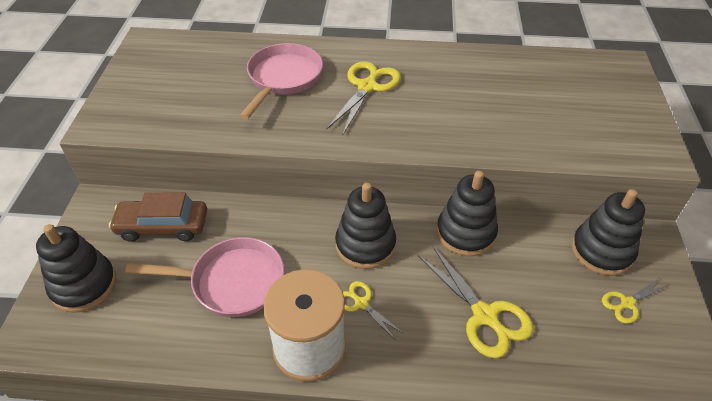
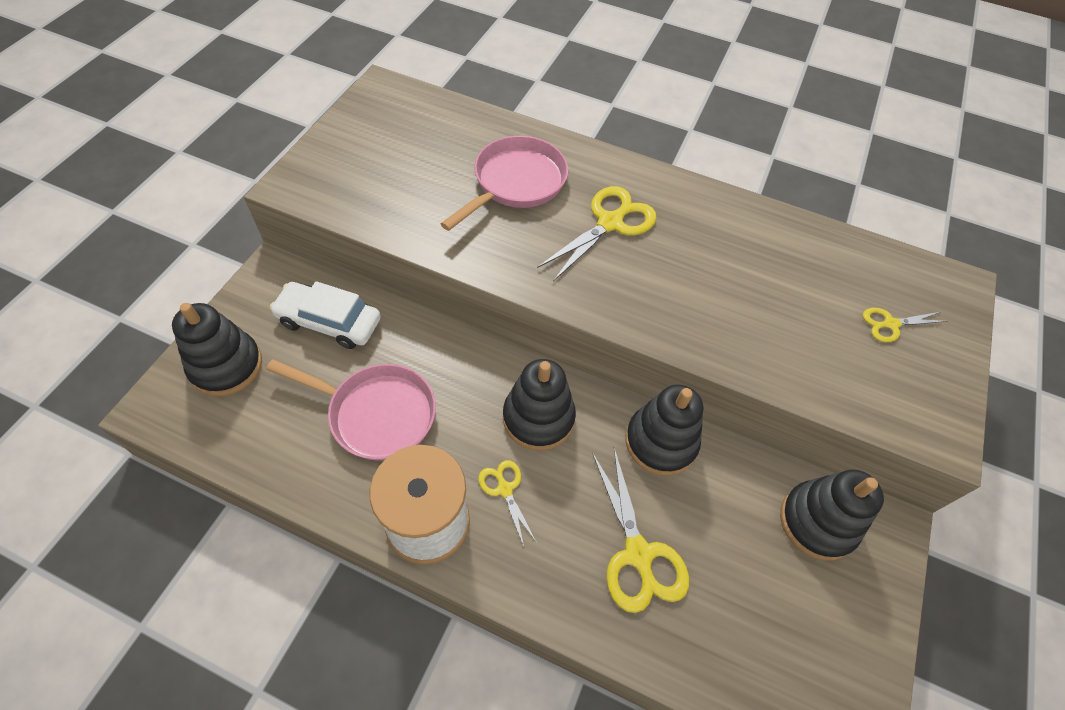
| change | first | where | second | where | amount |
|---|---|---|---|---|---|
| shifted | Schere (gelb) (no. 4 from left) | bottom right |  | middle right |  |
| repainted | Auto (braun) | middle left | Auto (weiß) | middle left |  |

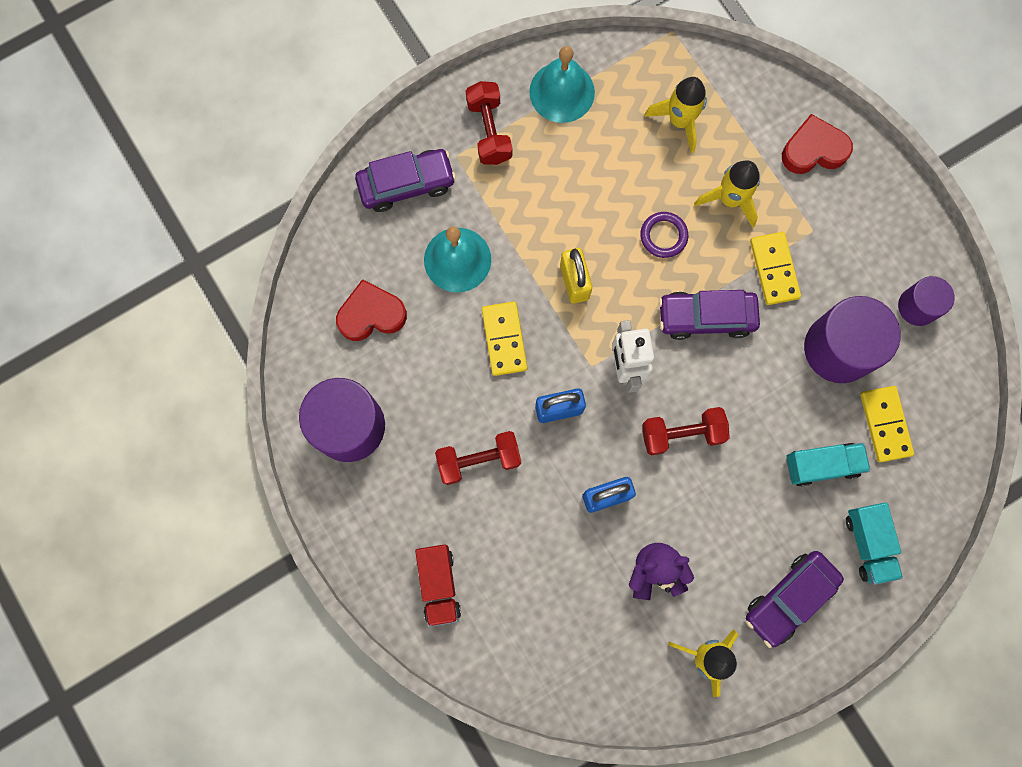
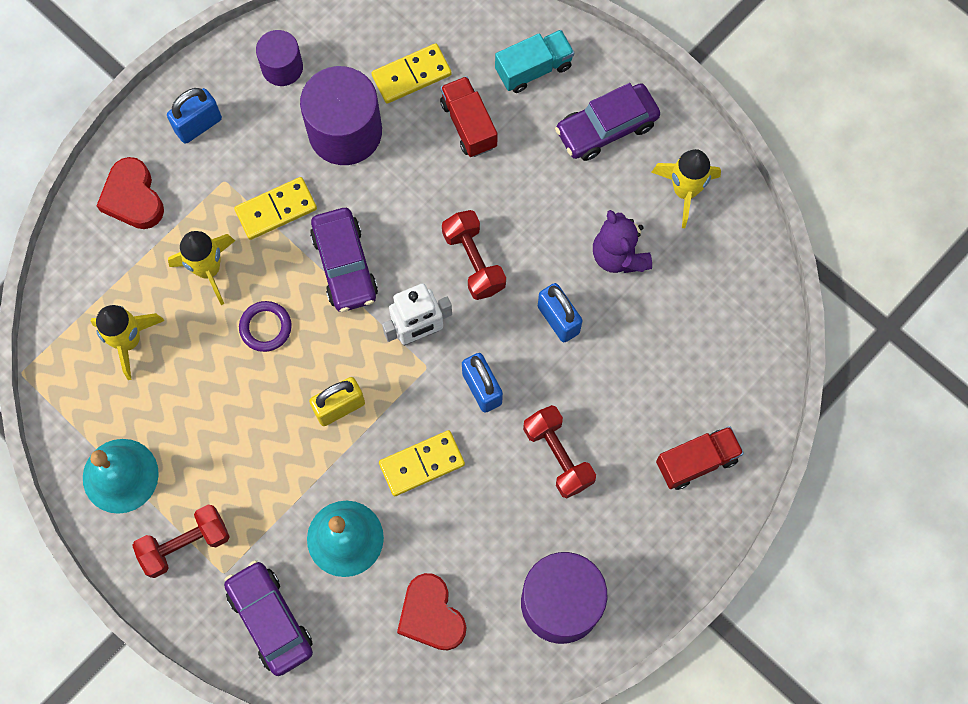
| change | first | where | second | where | amount |
|---|---|---|---|---|---|
| new |  |  | Vorhängeschloss (blau) (no. 1 from left) | top left |  |
| repainted | Lastwagen (türkis) (no. 1 from left) | middle right | Lastwagen (rot) (no. 1 from left) | top centre |  |
| rotated | Auto (lila) (no. 3 from left) | bottom right |  | top centre | 120 degrees clockwise |

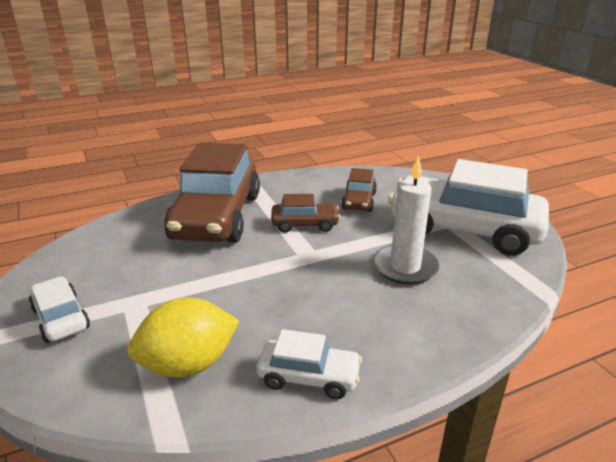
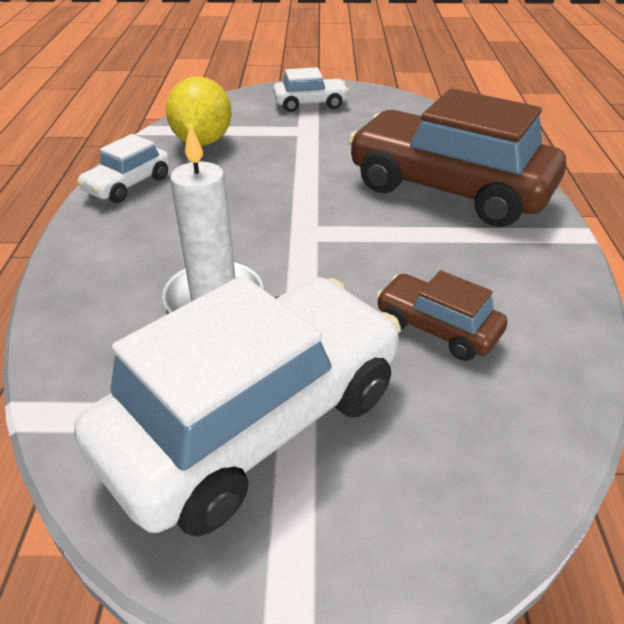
| change | first | where | second | where | amount |
|---|---|---|---|---|---|
| gone | Auto (braun) (no. 2 from left) | centre |  |  |  |

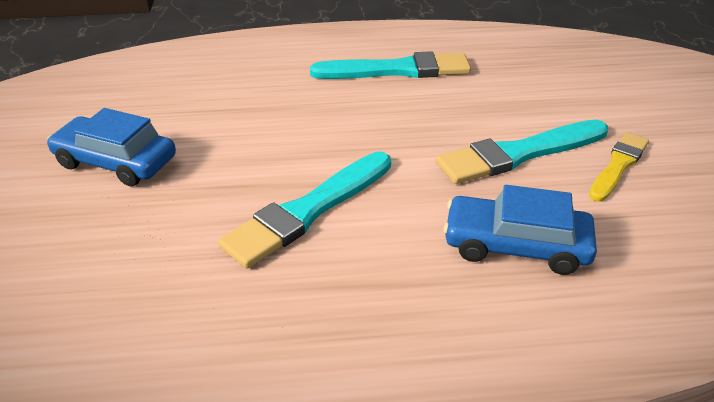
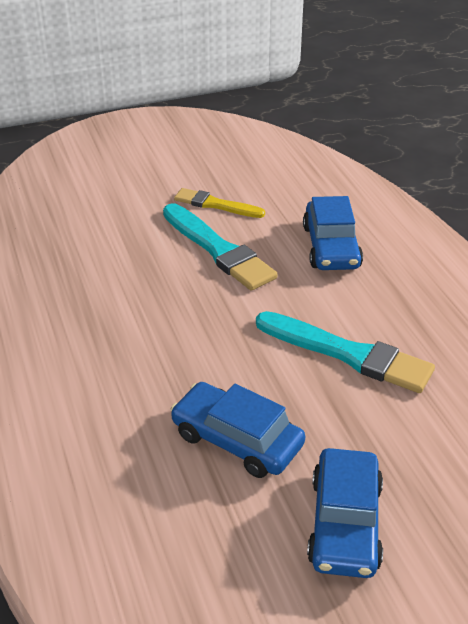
| change | first | where | second | where | amount |
|---|---|---|---|---|---|
| gone | Pinsel (türkis) (no. 2 from left) | top centre |  |  |  |
| new |  |  | Auto (blau) (no. 1 from left) | bottom centre |  |

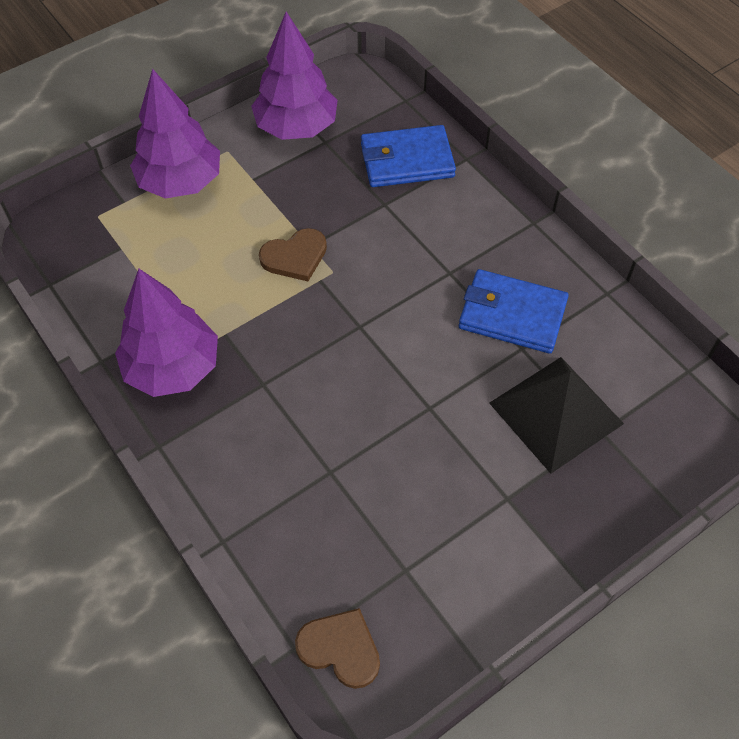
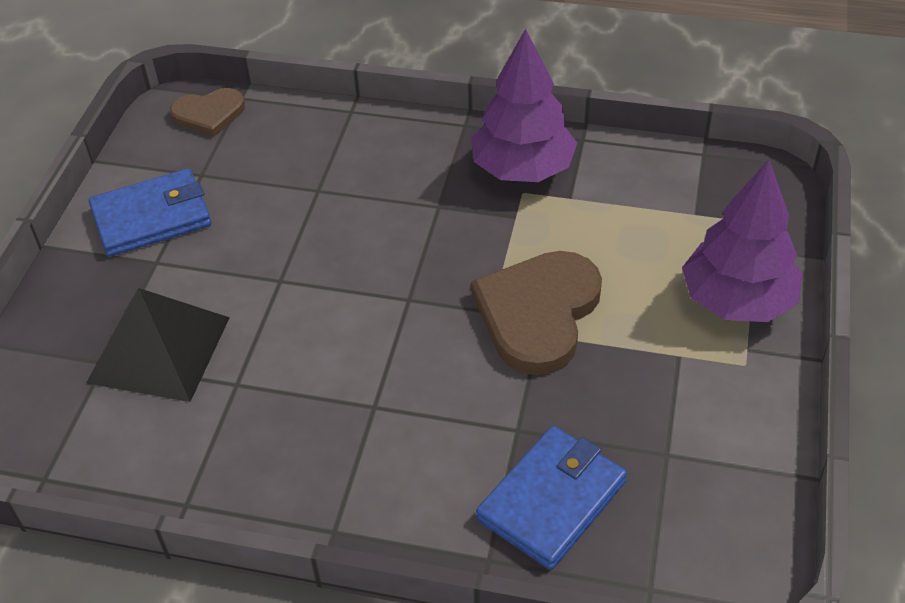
| change | first | where | second | where | amount |
|---|---|---|---|---|---|
| gone | Baum (lila) (no. 3 from left) | top centre |  |  |  |
| shifted | Geldbörse (blau) (no. 2 from left in the first image) | middle right | Geldbörse (blau) (no. 1 from left) | middle left |  |
| scaled | Herz (braun) (no. 1 from left in the first image) | centre | Herz (braun) (no. 2 from left) | centre | x1.73 |

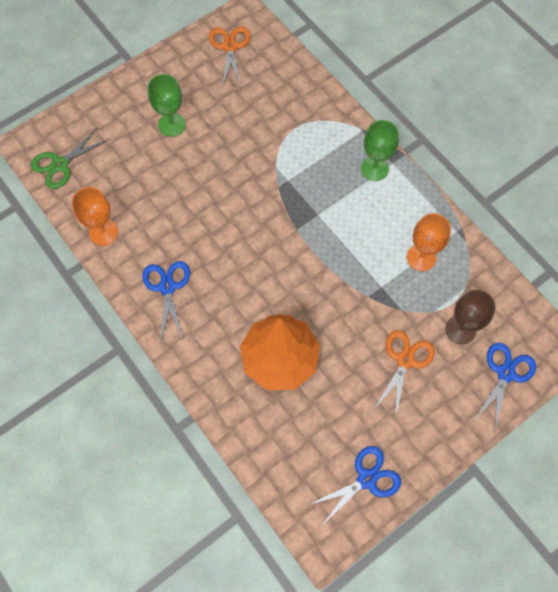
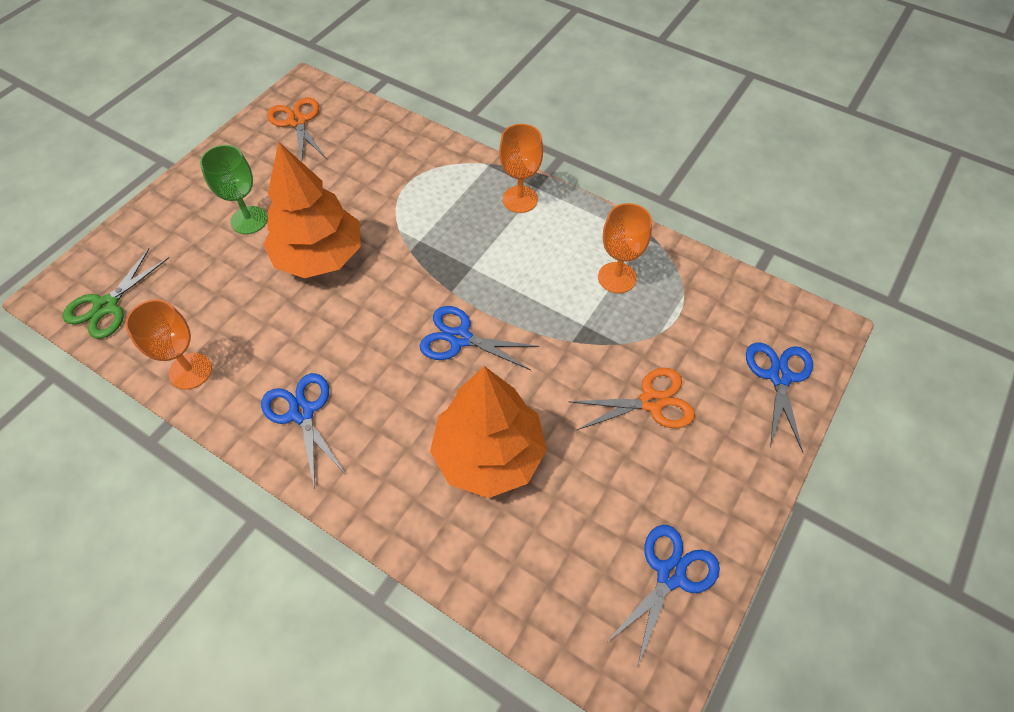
| change | first | where | second | where | amount |
|---|---|---|---|---|---|
| gone | Kelch (braun) | middle right |  |  |  |
| new |  |  | Baum (orange) (no. 1 from left) | top left |  |
| new |  |  | Schere (blau) (no. 2 from left) | centre |  |
| repainted | Kelch (grün) (no. 2 from left) | top right | Kelch (orange) (no. 2 from left) | top centre |  |
| rotated | Schere (orange) (no. 2 from left) | middle right |  | centre | 75 degrees clockwise |

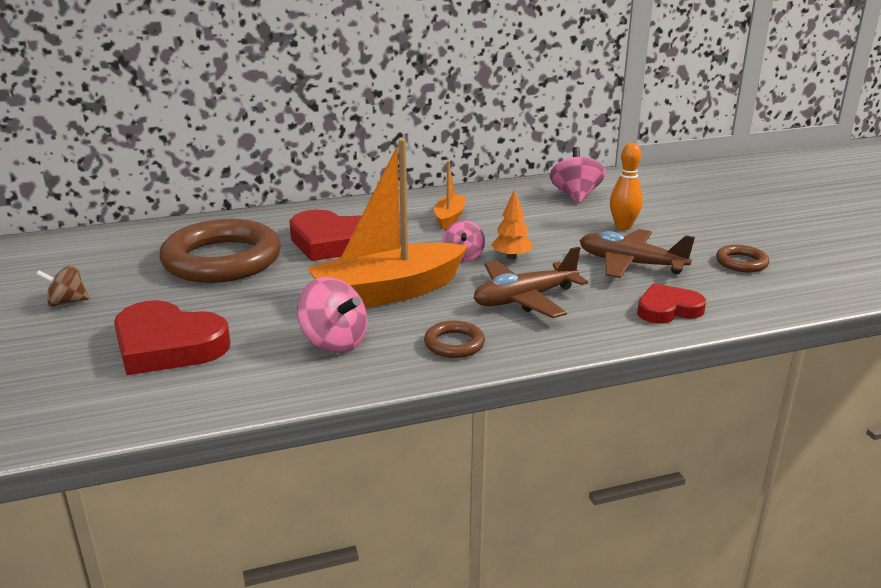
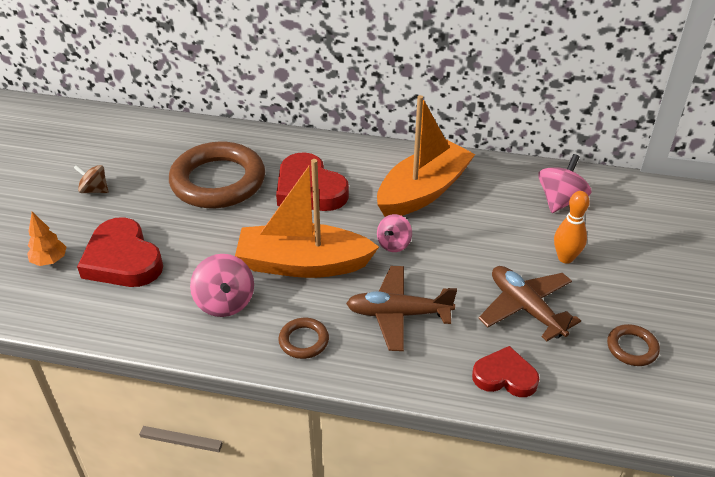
| change | first | where | second | where | amount |
|---|---|---|---|---|---|
| shifted | Baum (orange) | centre |  | middle left |  |
| scaled | Boot (orange) (no. 2 from left) | top centre |  | top centre | x2.08 |

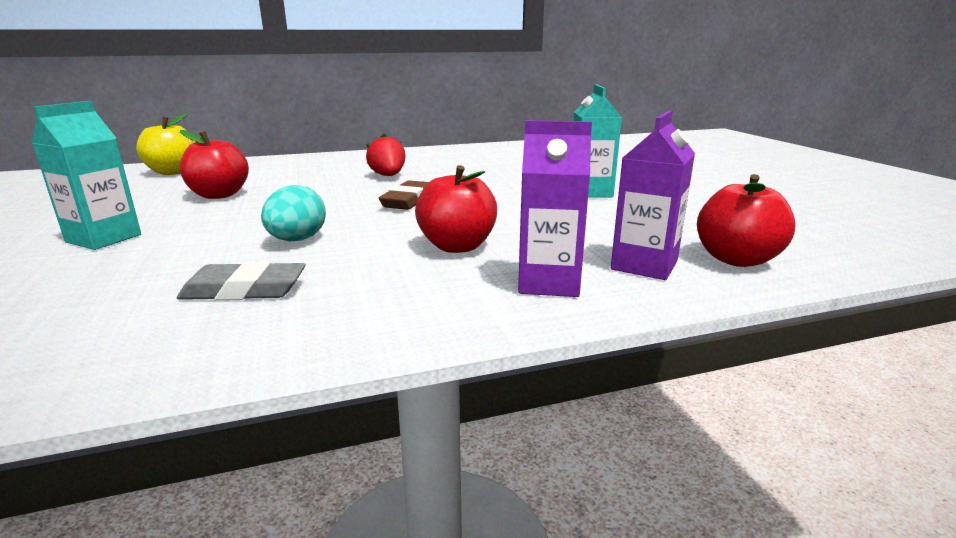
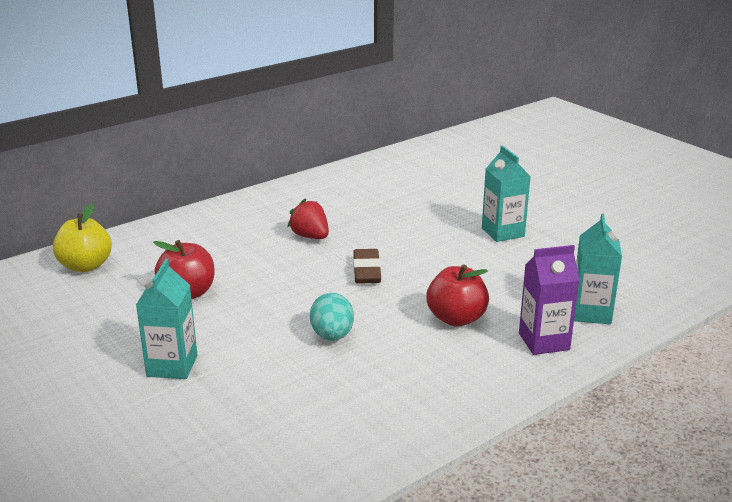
| change | first | where | second | where | amount |
|---|---|---|---|---|---|
| gone | Radiergummi (grau) | middle left |  |  |  |
| gone | Apfel (rot) (no. 3 from left) | middle right |  |  |  |
| repainted | Getränkekarton (lila) (no. 2 from left) | middle right | Getränkekarton (türkis) (no. 3 from left) | middle right |  |

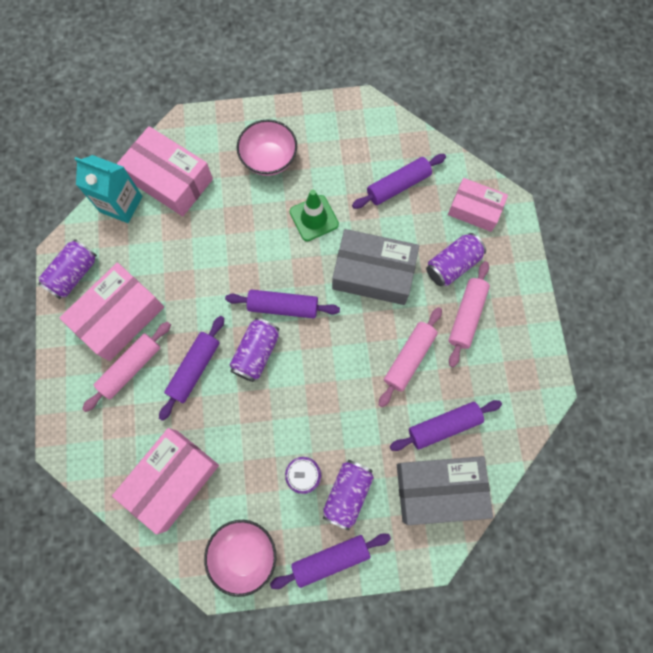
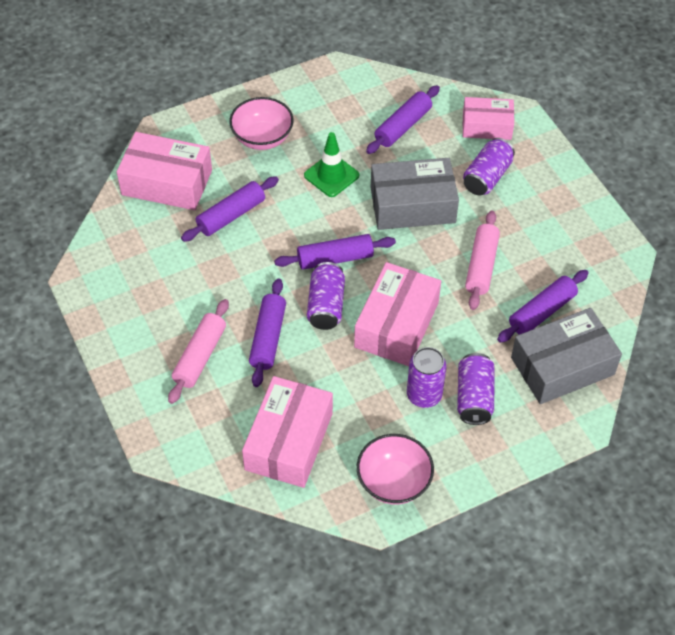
| change | first | where | second | where | amount |
|---|---|---|---|---|---|
| gone | Dose (lila) (no. 1 from left) | middle left |  |  |  |
| gone | Getränkekarton (türkis) | top left |  |  |  |
| gone | Nudelholz (rosa) (no. 3 from left) | middle right |  |  |  |
| shifted | Schachtel (rosa) (no. 1 from left in the first image) | middle left | Schachtel (rosa) (no. 3 from left) | centre |  |
| shifted | Nudelholz (lila) (no. 3 from left in the first image) | bottom centre | Nudelholz (lila) (no. 1 from left) | top centre |  |

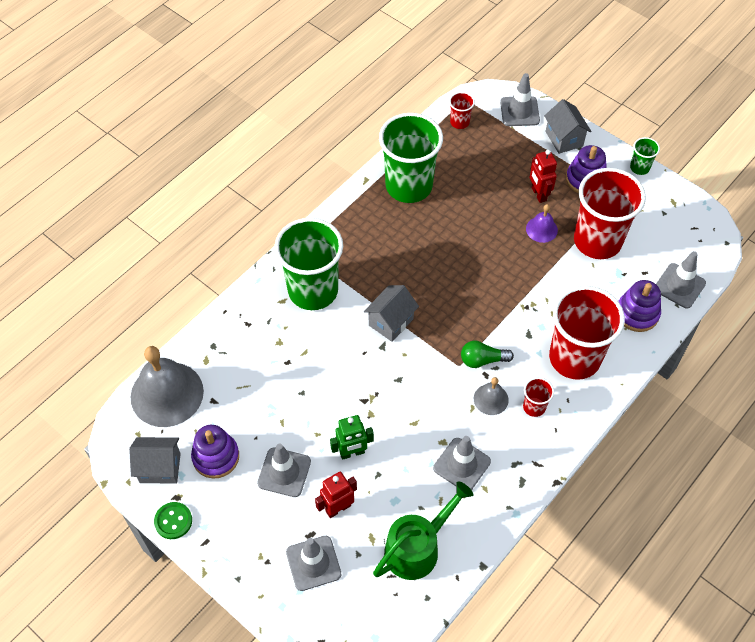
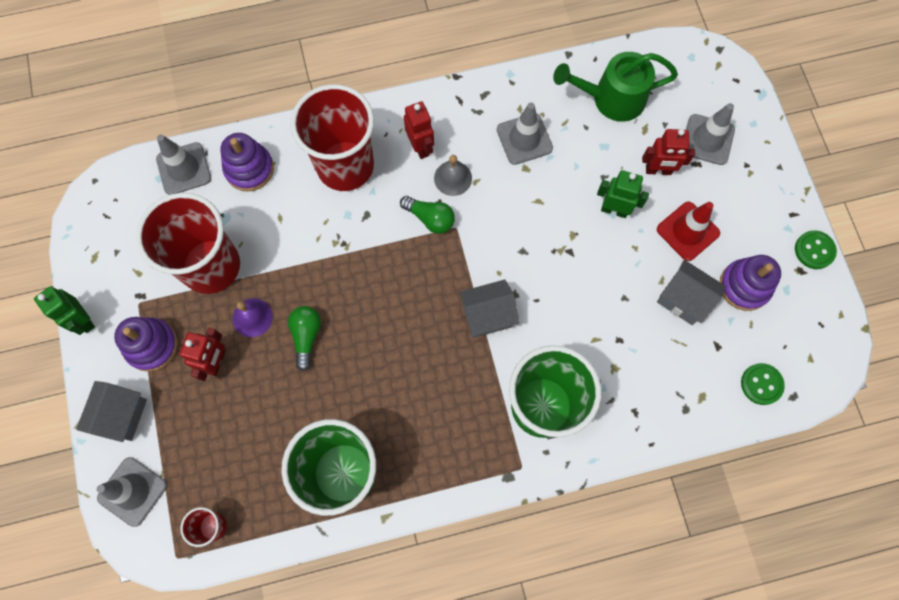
| change | first | where | second | where | amount |
|---|---|---|---|---|---|
| new |  |  | Glühbirne (grün) (no. 1 from left) | centre |  |
| shifted | Haus (grau) (no. 1 from left in the first image) | bottom left | Haus (grau) (no. 3 from left) | middle right |  |
| swapped | Glocke (grau) (no. 1 from left) | middle left | Knopf (grün) (no. 1 from left) | middle right |  |
| swapped | Becher (rot) (no. 2 from left) | middle right | Roboter (rot) (no. 2 from left) | top centre |  |
| swapped | Becher (grün) (no. 3 from left) | top right | Roboter (grün) (no. 1 from left) | middle left |  |
| repainted | Leitkegel (grau) (no. 1 from left) | bottom centre | Leitkegel (rot) | middle right |  |

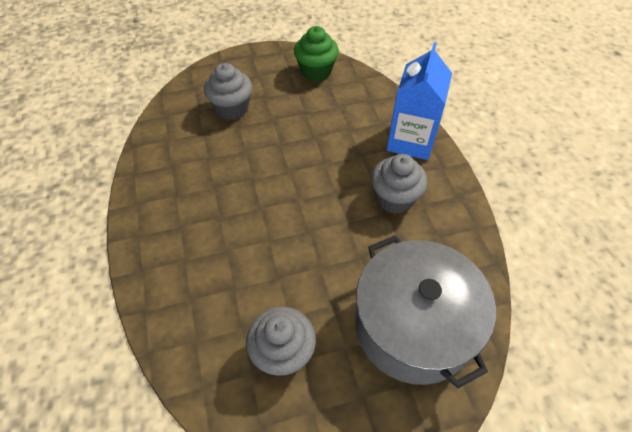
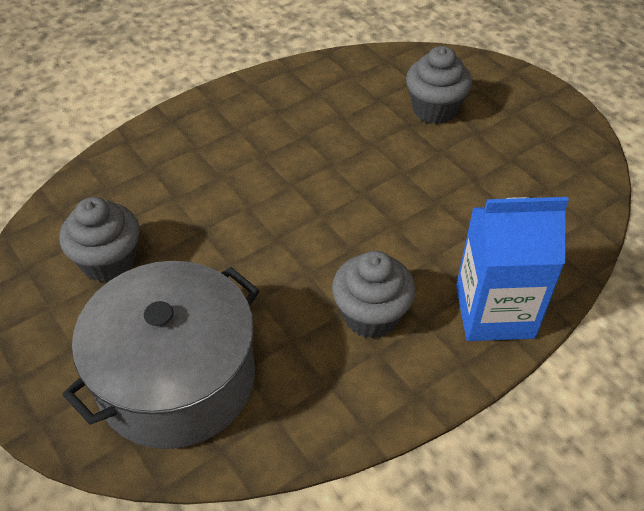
| change | first | where | second | where | amount |
|---|---|---|---|---|---|
| gone | Muffin (grün) | top centre |  |  |  |

